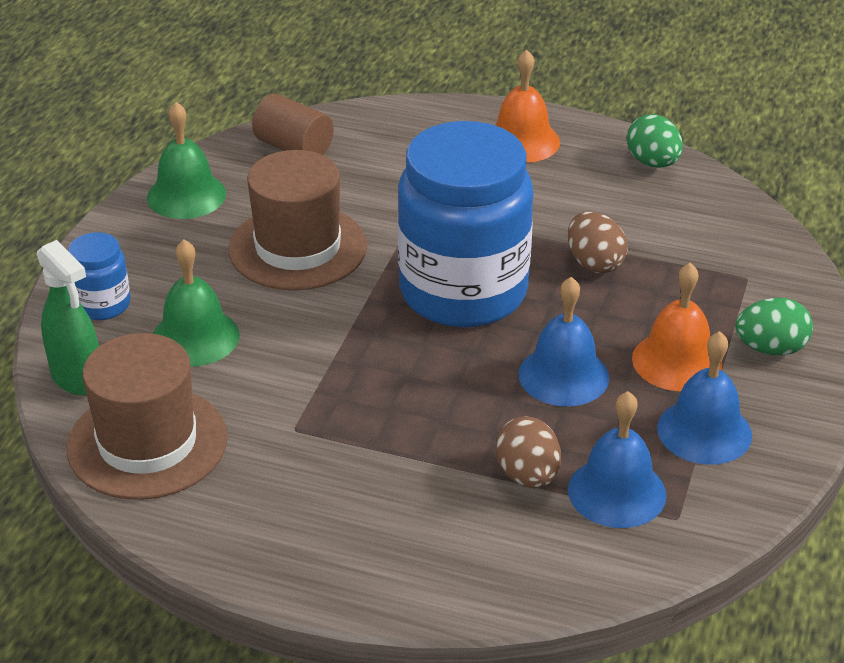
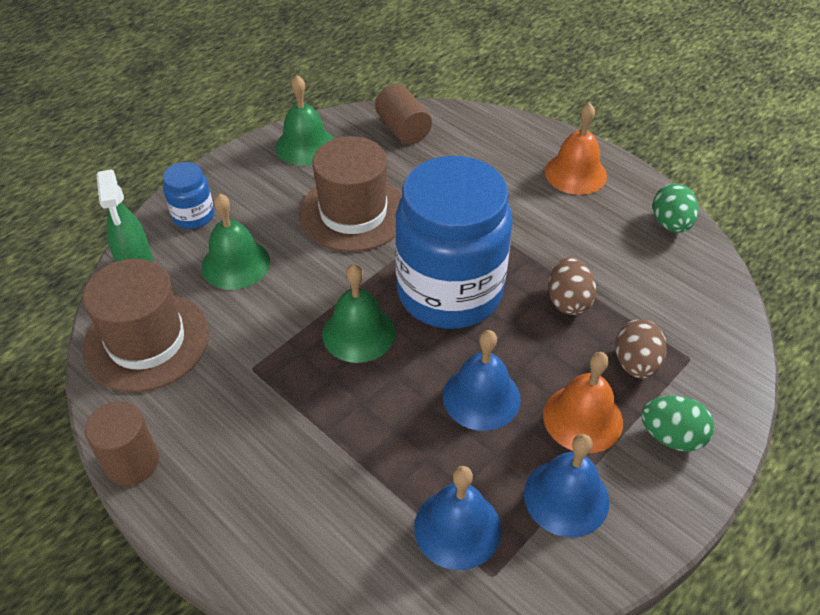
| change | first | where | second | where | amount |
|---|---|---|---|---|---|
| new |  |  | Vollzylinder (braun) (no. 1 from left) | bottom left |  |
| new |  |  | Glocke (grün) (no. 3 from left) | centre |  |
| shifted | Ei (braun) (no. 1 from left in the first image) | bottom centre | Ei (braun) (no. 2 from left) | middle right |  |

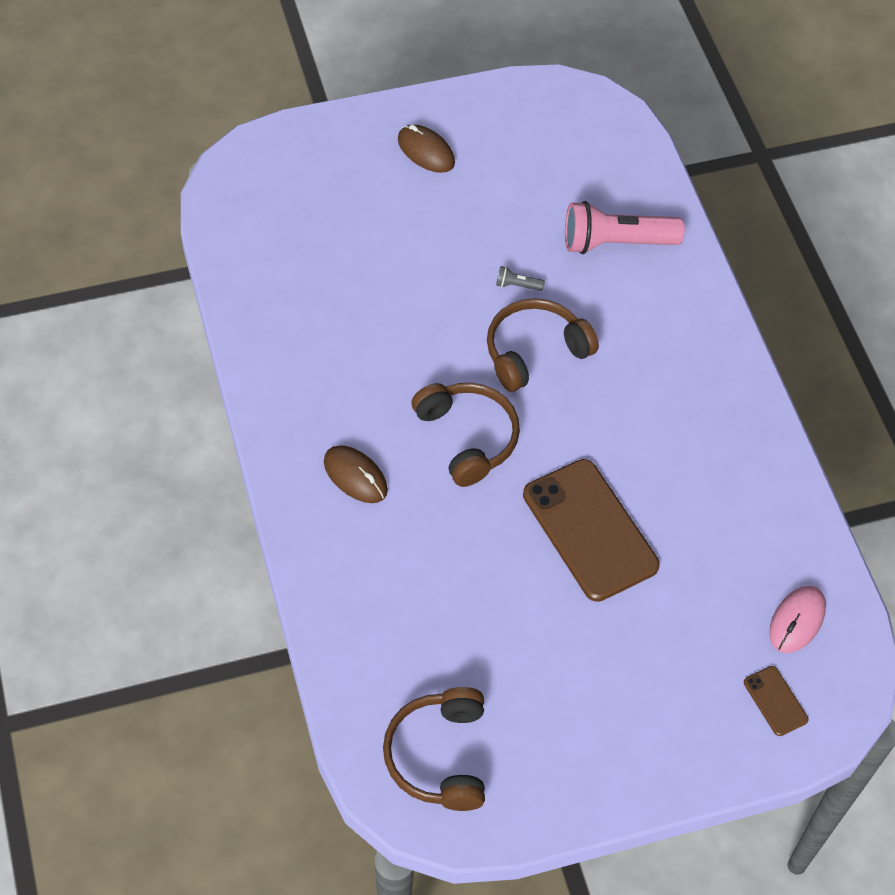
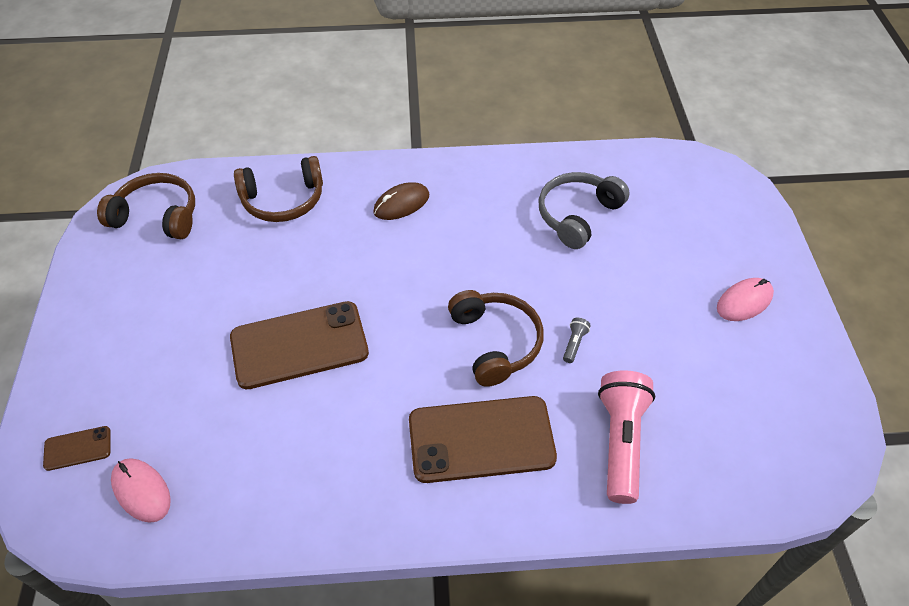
| change | first | where | second | where | amount |
|---|---|---|---|---|---|
| new |  |  | Handy (braun) (no. 3 from left) | bottom centre |  |
| new |  |  | Kopfhörer (grau) | centre |  |
| shifted | Kopfhörer (braun) (no. 2 from left) | centre |  | top left |  |
| repainted | Computermaus (braun) (no. 2 from left) | top centre | Computermaus (rosa) (no. 2 from left) | middle right |  |

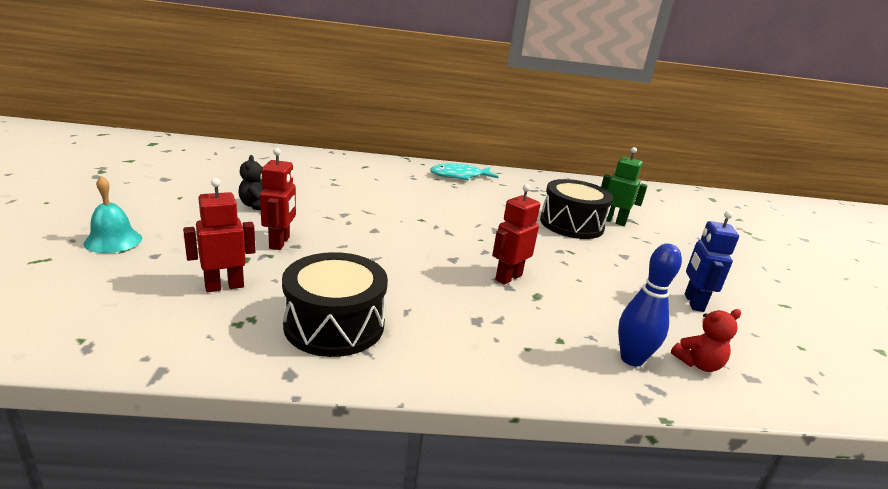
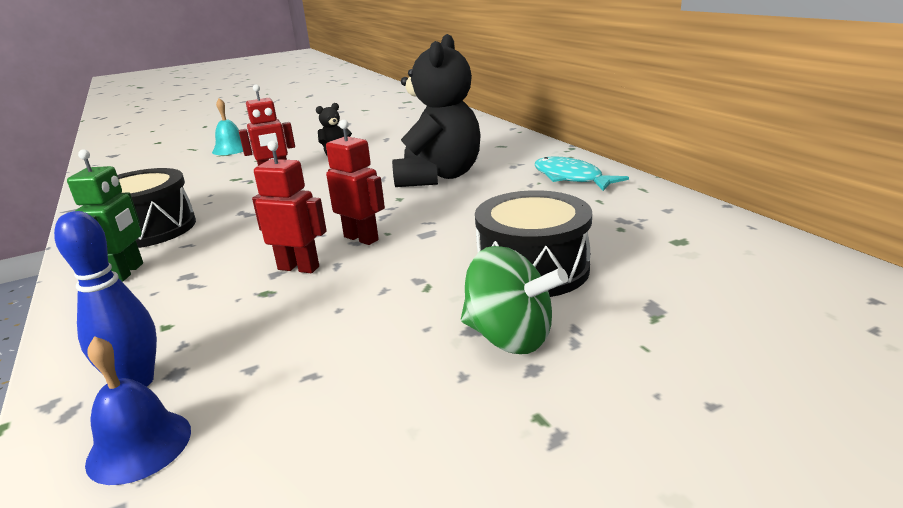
| change | first | where | second | where | amount |
|---|---|---|---|---|---|
| gone | Roboter (blau) | middle right |  |  |  |
| new |  |  | Teddybär (schwarz) (no. 2 from left) | top centre |  |
| new |  |  | Kreisel (grün) | centre |  |
| shifted | Roboter (rot) (no. 1 from left in the first image) | middle left | Roboter (rot) (no. 3 from left) | centre |  |
| shifted | Roboter (grün) | middle right |  | middle left |  |
| swapped | Teddybär (rot) | bottom right | Glocke (blau) | bottom left |  |

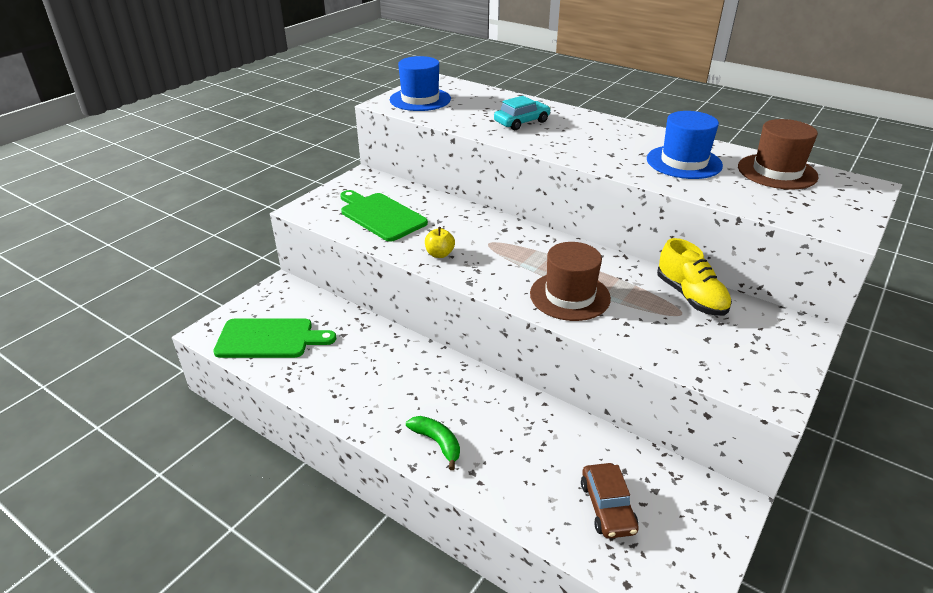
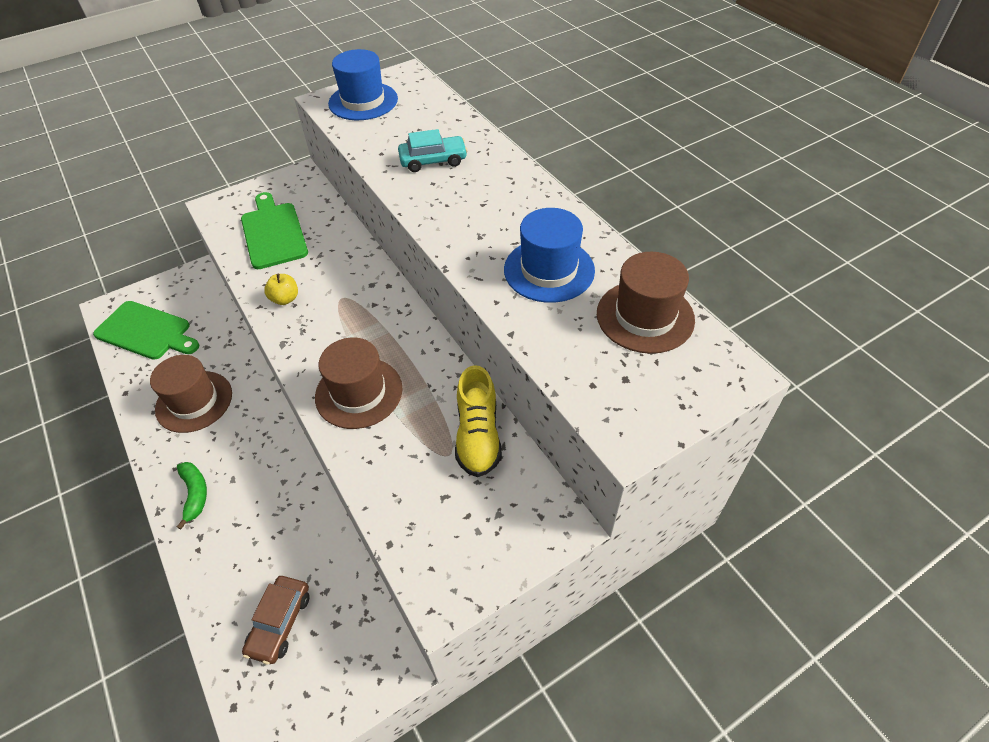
| change | first | where | second | where | amount |
|---|---|---|---|---|---|
| new |  |  | Hut (braun) (no. 1 from left) | middle left |  |

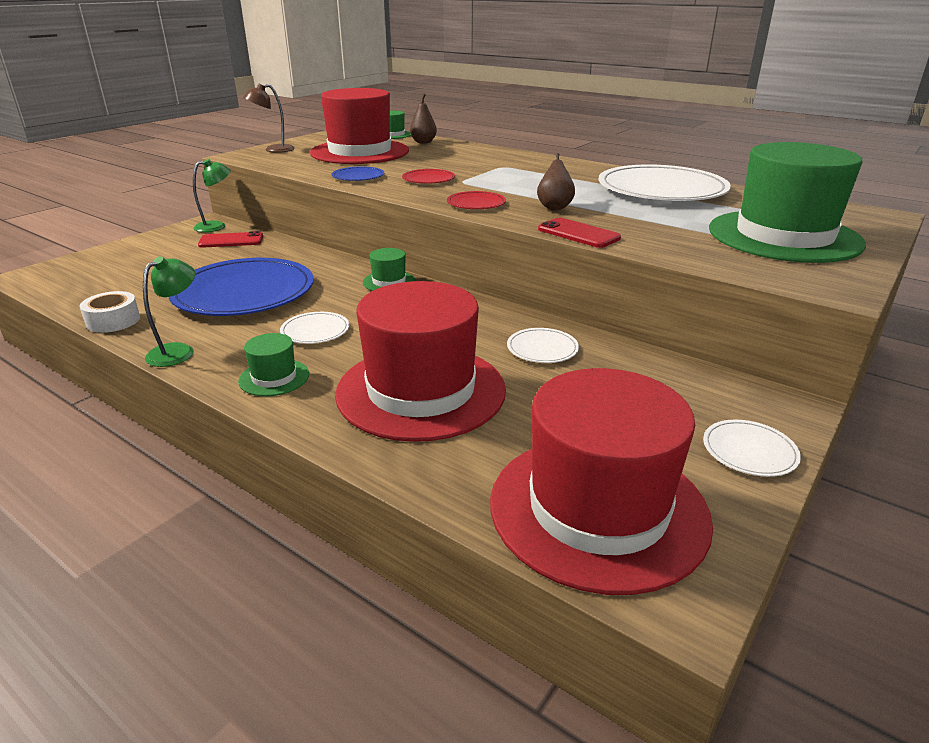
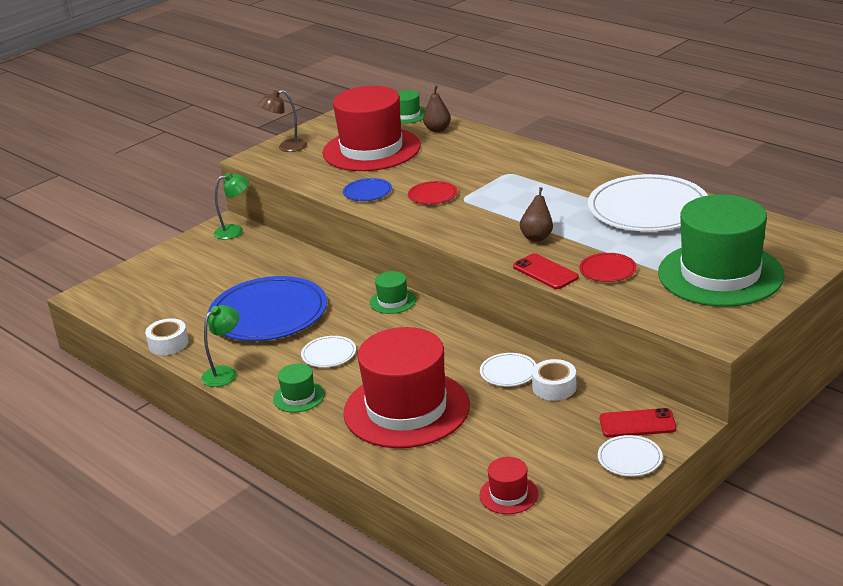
| change | first | where | second | where | amount |
|---|---|---|---|---|---|
| new |  |  | Klebeband (weiß) (no. 2 from left) | centre |  |
| shifted | Handy (rot) (no. 1 from left in the first image) | top left | Handy (rot) (no. 2 from left) | bottom right |  |
| shifted | Teller (rot) (no. 2 from left) | top centre |  | middle right |  |
| scaled | Hut (rot) (no. 3 from left) | centre |  | bottom centre | x0.42 |

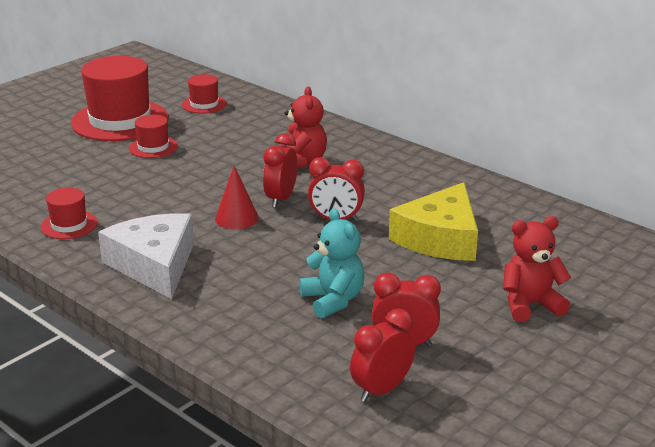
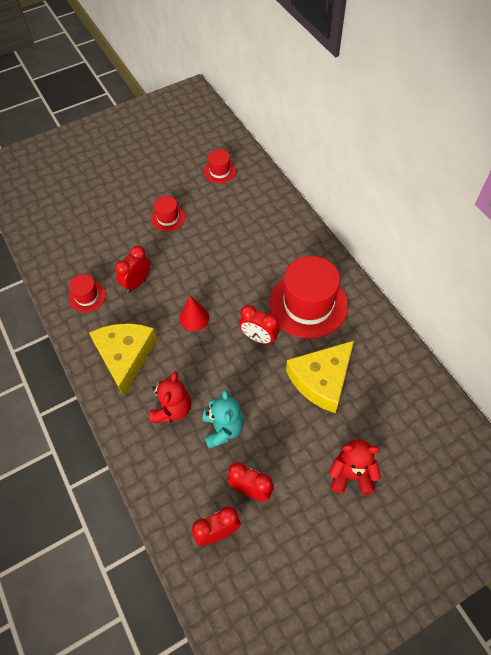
| change | first | where | second | where | amount |
|---|---|---|---|---|---|
| shifted | Hut (rot) (no. 2 from left in the first image) | top left | Hut (rot) (no. 4 from left) | centre |  |
| shifted | Wecker (rot) (no. 1 from left) | centre |  | middle left |  |
| shifted | Teddybär (rot) (no. 1 from left) | top centre |  | centre |  |
| repainted | Käse (weiß) | middle left | Käse (gelb) (no. 1 from left) | middle left |  |

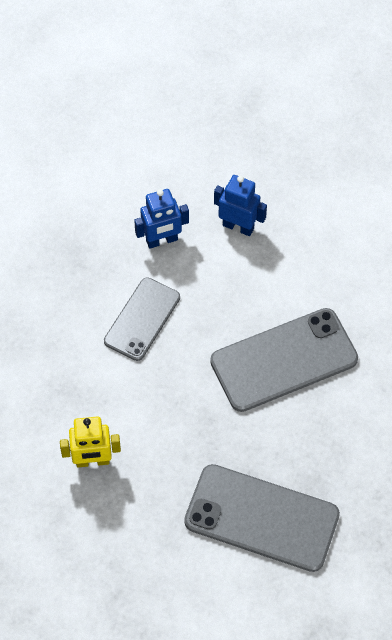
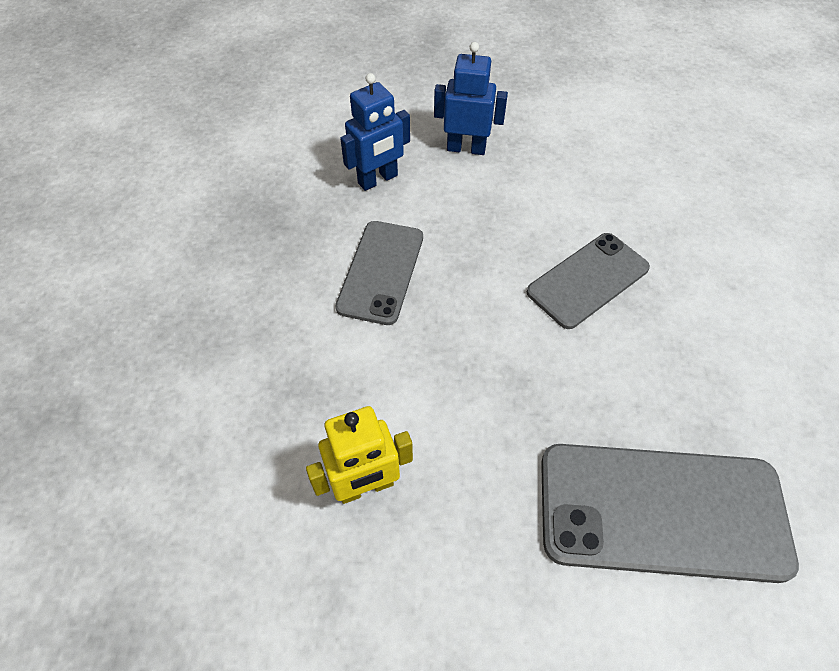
| change | first | where | second | where | amount |
|---|---|---|---|---|---|
| scaled | Handy (grau) (no. 3 from left in the first image) | middle right | Handy (grau) (no. 2 from left) | middle right | x0.64 |

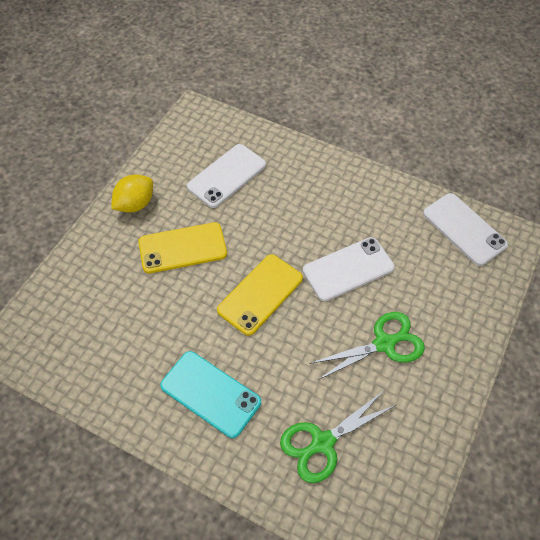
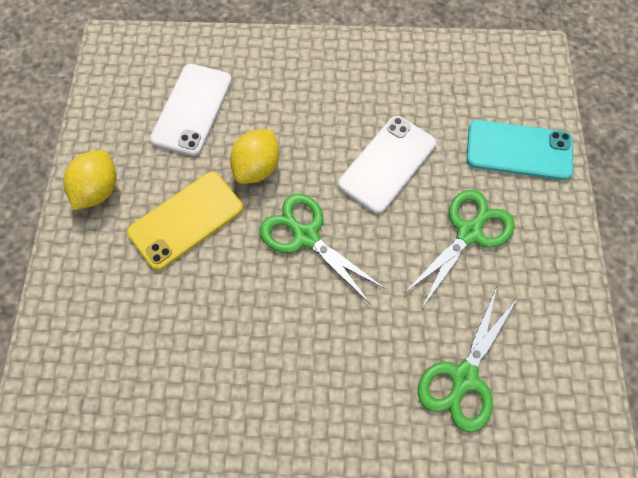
| change | first | where | second | where | amount |
|---|---|---|---|---|---|
| gone | Handy (weiß) (no. 3 from left) | middle right |  |  |  |
| new |  |  | Zitrone (gelb) (no. 2 from left) | top centre |  |
| shifted | Handy (türkis) | bottom centre |  | top right |  |
| swapped | Handy (gelb) (no. 2 from left) | centre | Schere (grün) (no. 1 from left) | centre |  |

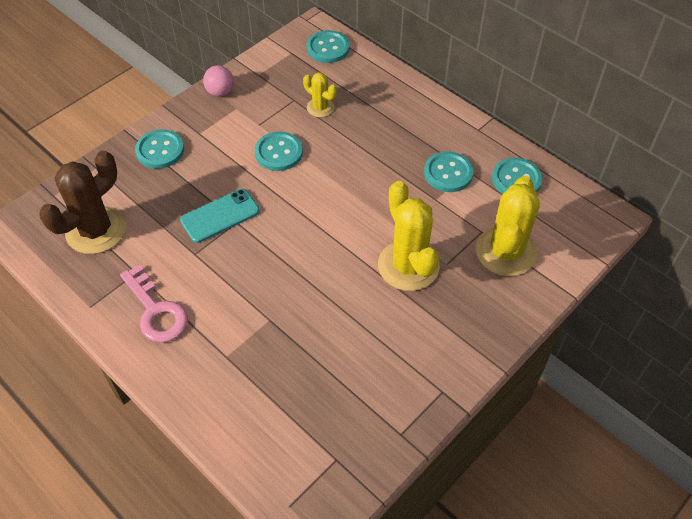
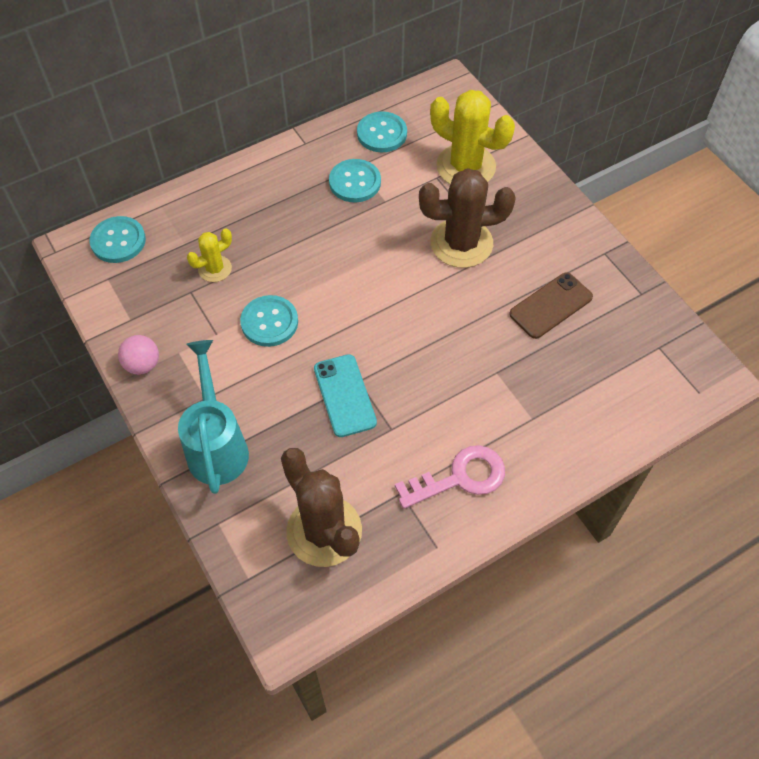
| change | first | where | second | where | amount |
|---|---|---|---|---|---|
| new |  |  | Handy (braun) | middle right |  |
| swapped | Knopf (türkis) (no. 1 from left) | top left | Gießkanne (türkis) | middle left |  |
| repainted | Kaktus (gelb) (no. 2 from left) | centre | Kaktus (braun) (no. 2 from left) | top centre |  |

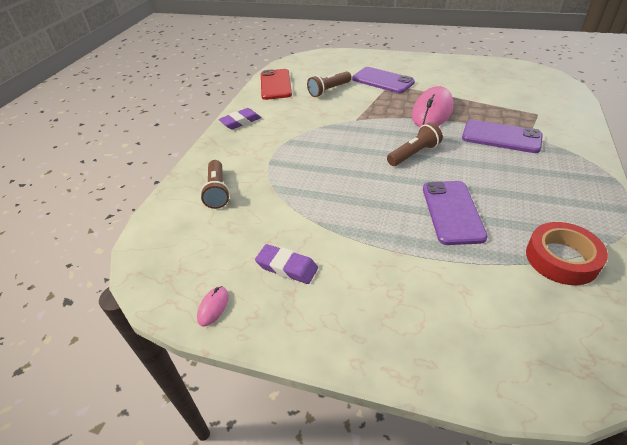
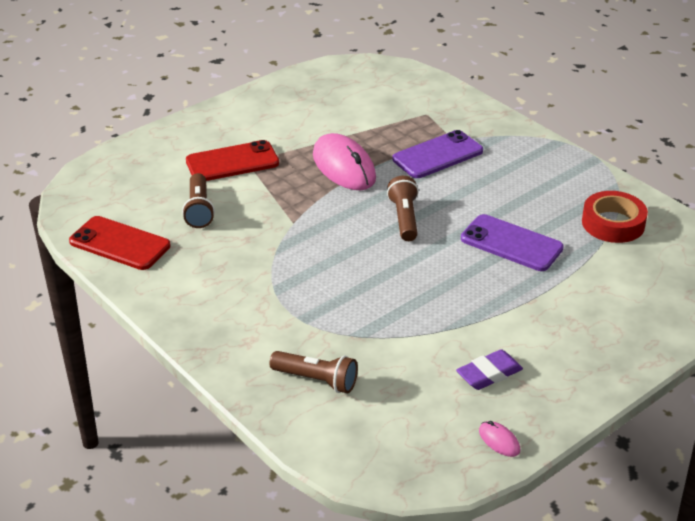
| change | first | where | second | where | amount |
|---|---|---|---|---|---|
| gone | Radiergummi (lila) (no. 1 from left) | top centre |  |  |  |
| repainted | Handy (lila) (no. 1 from left) | top centre | Handy (rot) (no. 2 from left) | top centre |  |

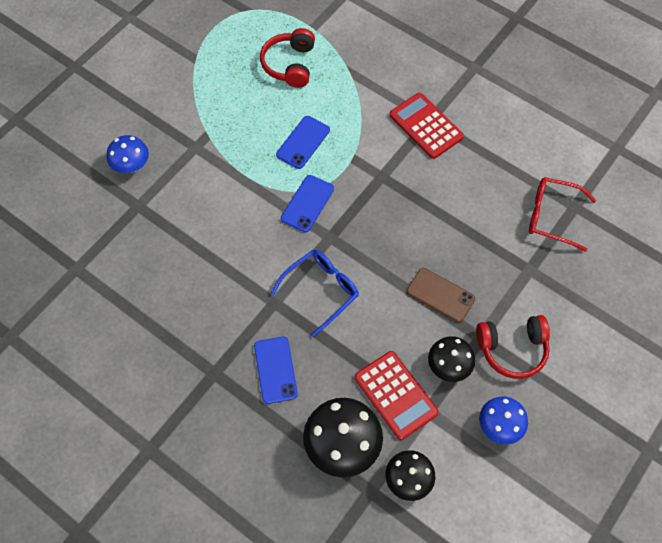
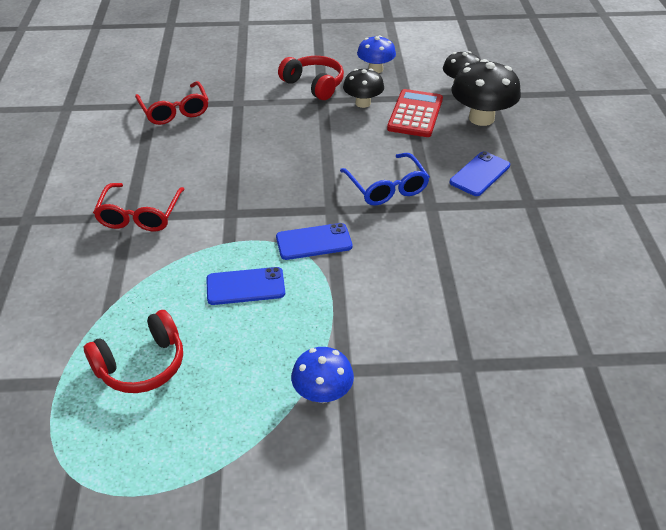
| change | first | where | second | where | amount |
|---|---|---|---|---|---|
| gone | Handy (braun) | centre |  |  |  |
| shifted | Pilz (blau) (no. 1 from left) | top left |  | bottom centre |  |
| swapped | Taschenrechner (rot) (no. 2 from left) | top centre | Brille (rot) (no. 1 from left) | middle left |  |
| rotated | Brille (blau) | centre |  | centre | 120 degrees counterclockwise |

